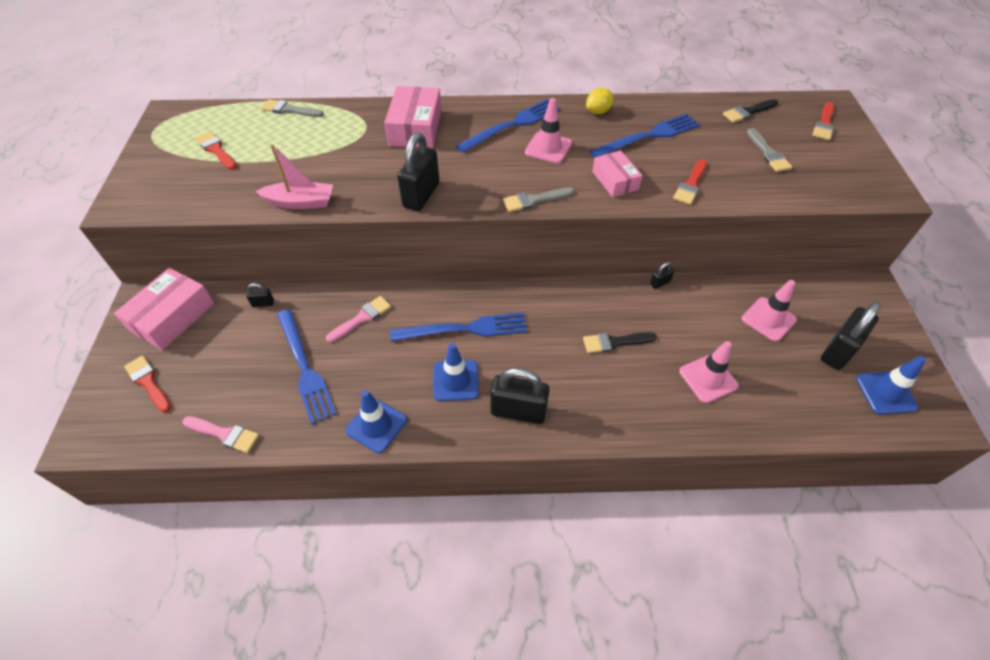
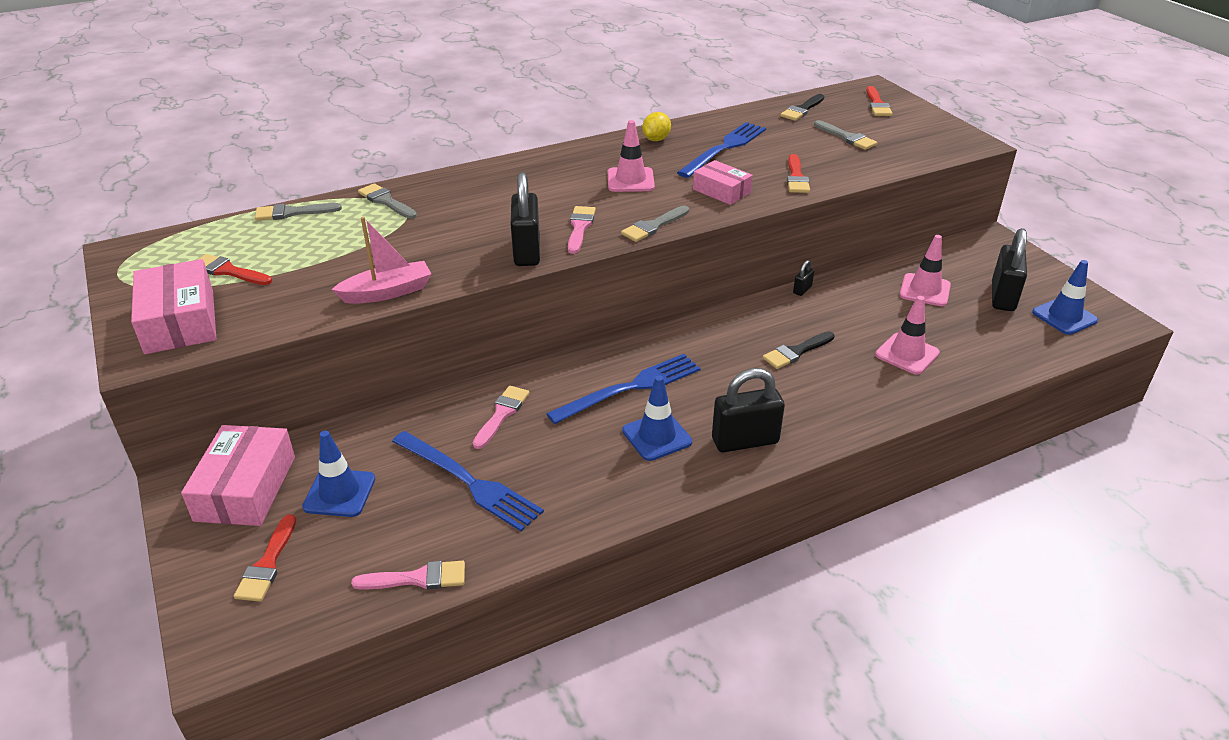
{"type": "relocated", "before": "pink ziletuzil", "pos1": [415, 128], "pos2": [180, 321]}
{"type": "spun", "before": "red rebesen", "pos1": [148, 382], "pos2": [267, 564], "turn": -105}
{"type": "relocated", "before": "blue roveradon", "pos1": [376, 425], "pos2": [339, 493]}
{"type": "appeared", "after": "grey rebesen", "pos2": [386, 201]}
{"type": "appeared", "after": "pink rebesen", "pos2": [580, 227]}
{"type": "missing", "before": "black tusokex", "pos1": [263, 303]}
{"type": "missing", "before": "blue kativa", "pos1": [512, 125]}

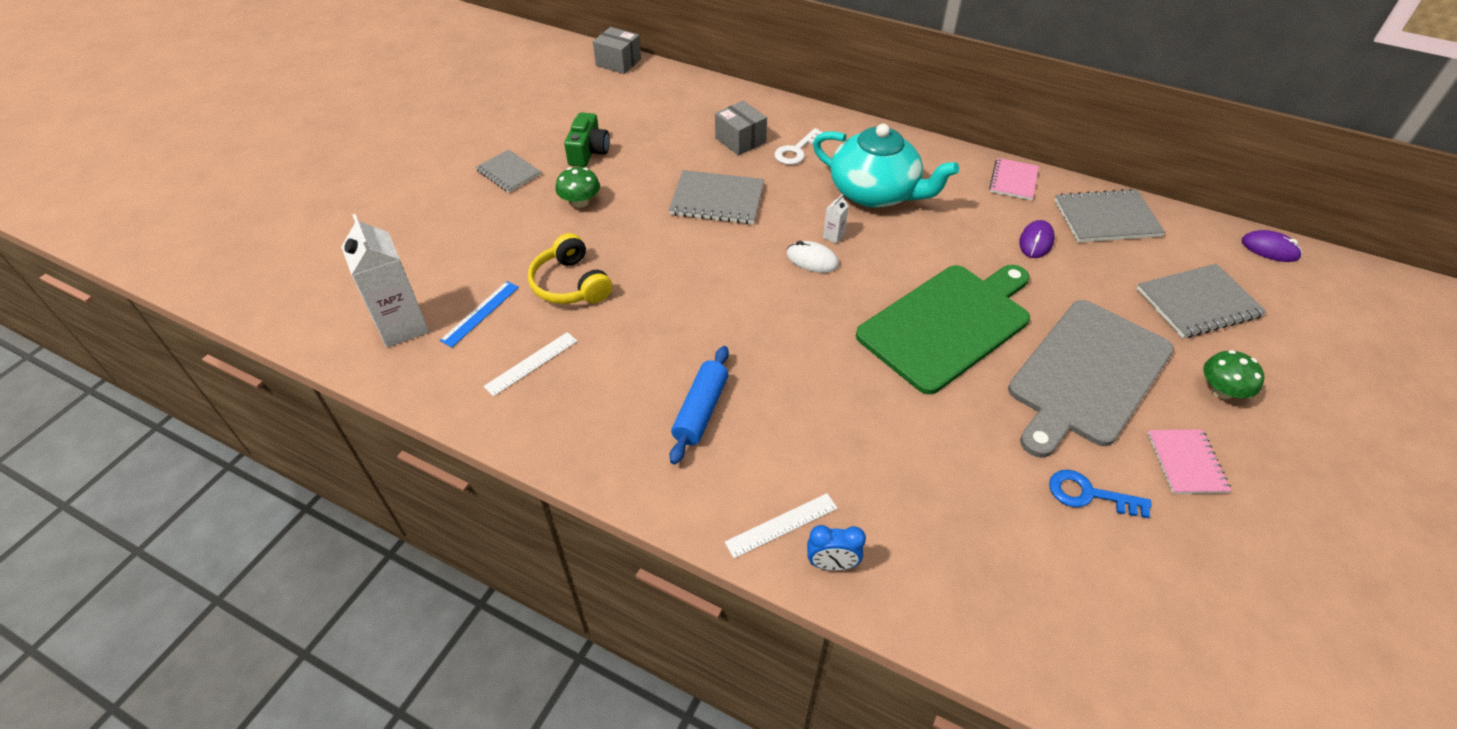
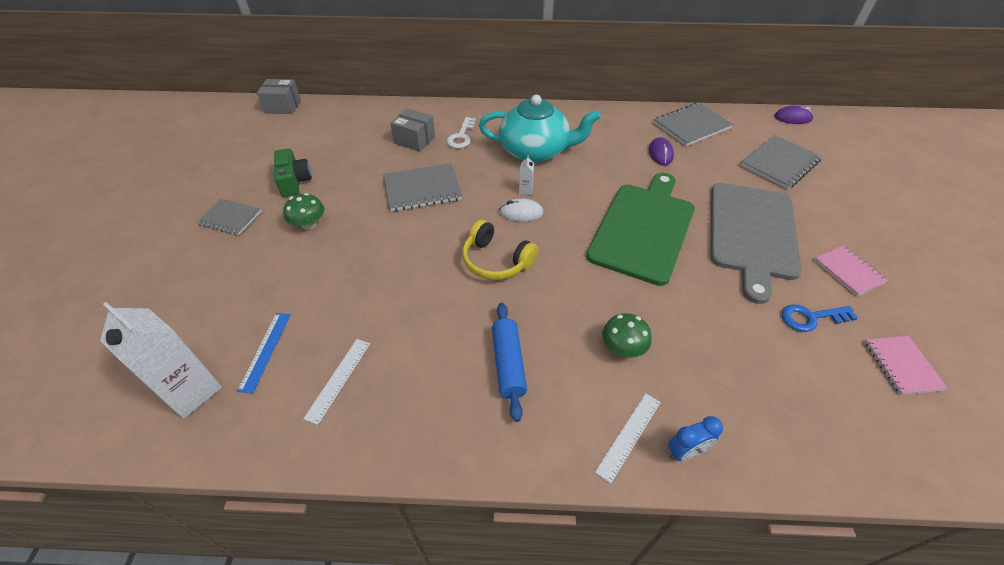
{"type": "relocated", "before": "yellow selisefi", "pos1": [570, 284], "pos2": [496, 261]}
{"type": "relocated", "before": "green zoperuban", "pos1": [1221, 391], "pos2": [622, 347]}
{"type": "relocated", "before": "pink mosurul", "pos1": [1013, 180], "pos2": [902, 366]}

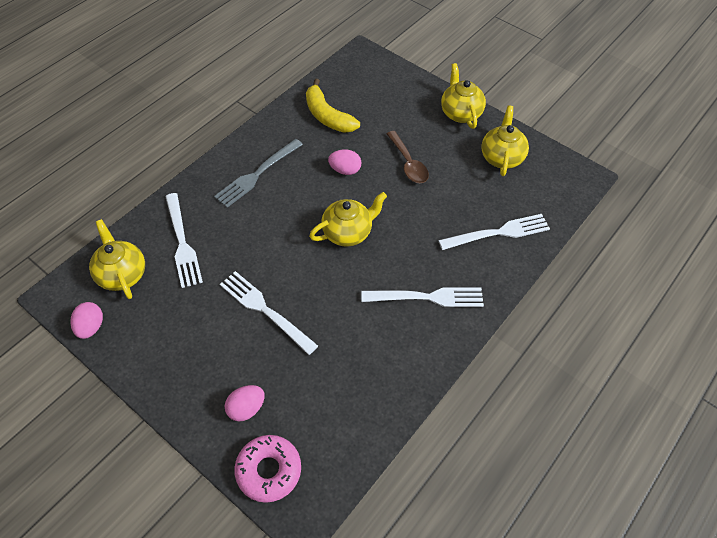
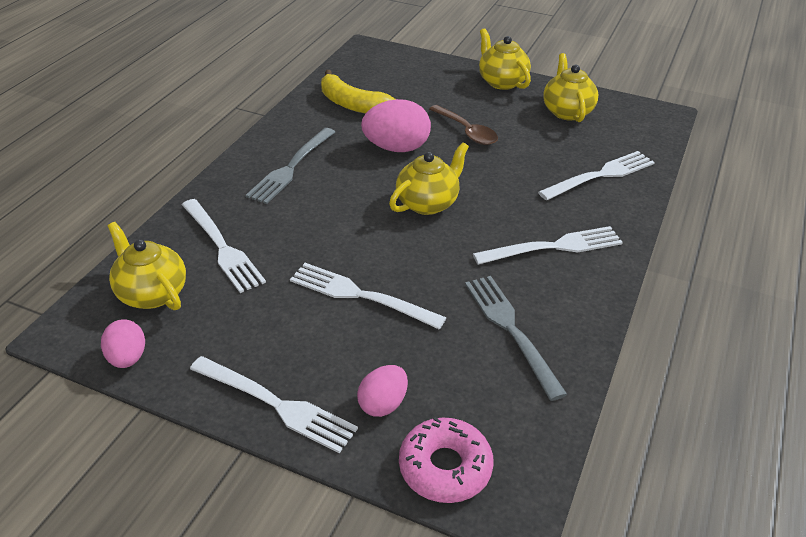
{"type": "appeared", "after": "white kativa", "pos2": [276, 404]}
{"type": "size", "before": "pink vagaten", "pos1": [345, 170], "pos2": [396, 148], "scale": 1.68}
{"type": "appeared", "after": "grey kativa", "pos2": [511, 330]}

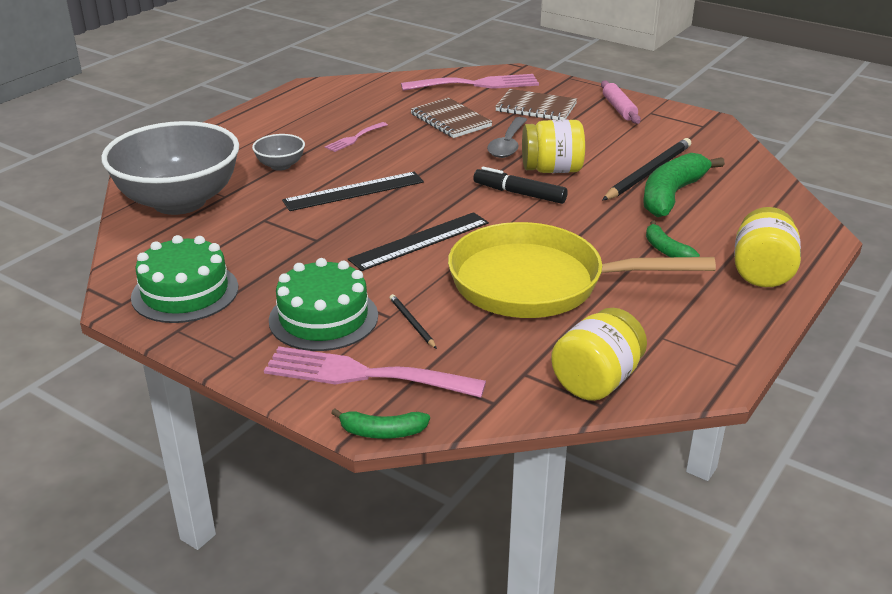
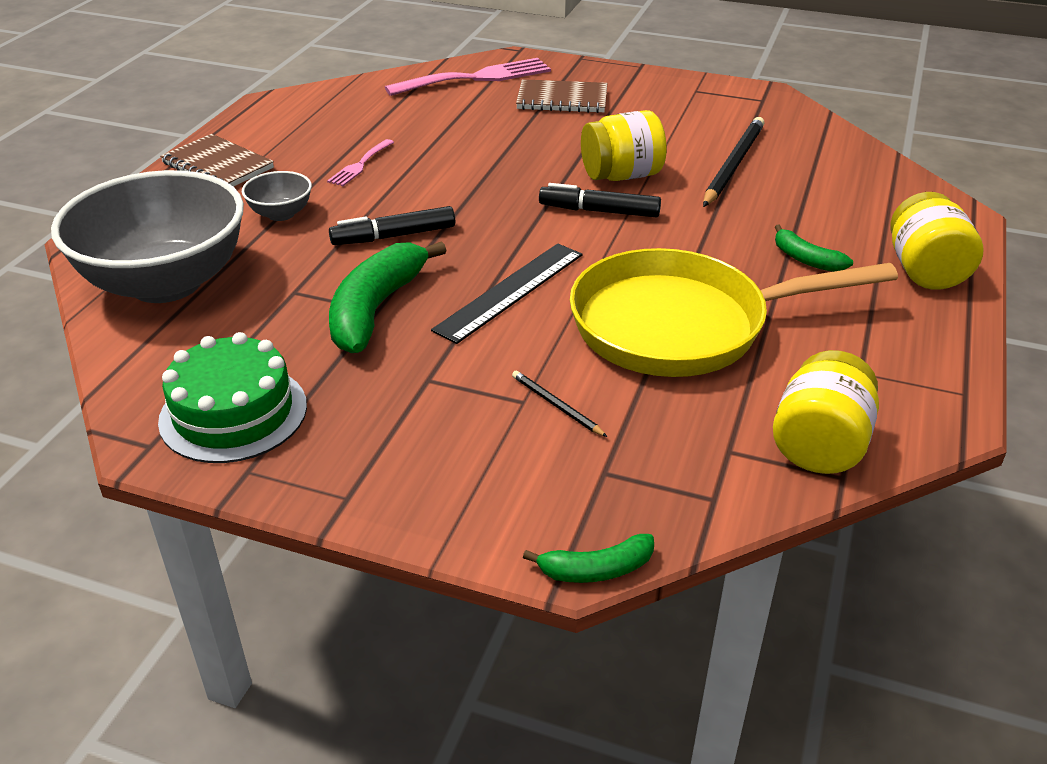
{"type": "relocated", "before": "brown mosurul", "pos1": [450, 120], "pos2": [217, 166]}
{"type": "exchanged", "before": "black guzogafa", "after": "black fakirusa", "pos1": [354, 191], "pos2": [393, 236]}
{"type": "relocated", "before": "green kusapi", "pos1": [671, 195], "pos2": [375, 309]}
{"type": "missing", "before": "pink kativa", "pos1": [363, 374]}
{"type": "missing", "before": "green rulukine", "pos1": [323, 318]}
{"type": "missing", "before": "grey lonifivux", "pos1": [508, 145]}
{"type": "missing", "before": "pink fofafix", "pos1": [619, 109]}

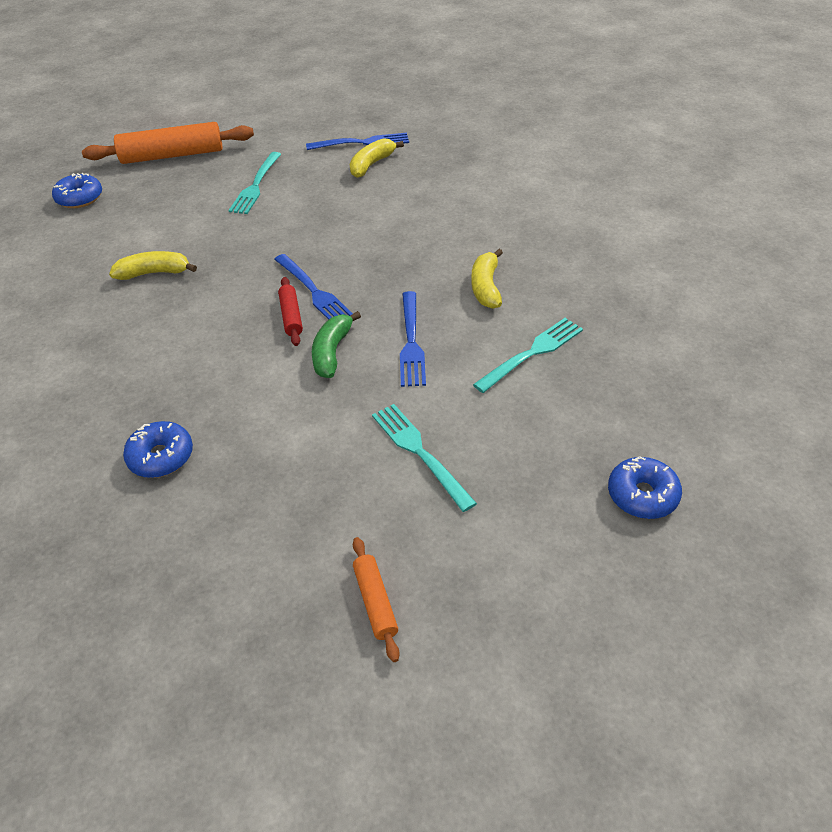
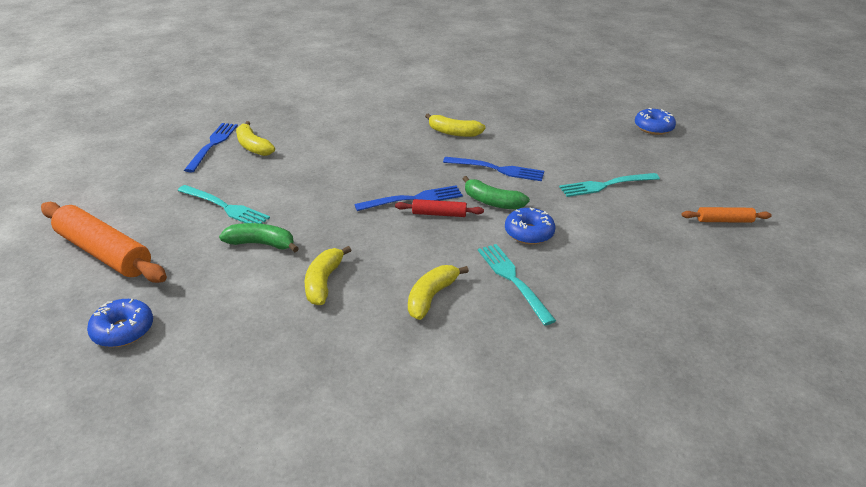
{"type": "spun", "before": "orange fofafix", "pos1": [172, 155], "pos2": [104, 252], "turn": -60}
{"type": "appeared", "after": "green kusapi", "pos2": [261, 244]}
{"type": "appeared", "after": "yellow kusapi", "pos2": [431, 297]}
{"type": "relocated", "before": "turquoise kativa", "pos1": [532, 353], "pos2": [513, 280]}
{"type": "relocated", "before": "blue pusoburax", "pos1": [161, 457], "pos2": [529, 233]}

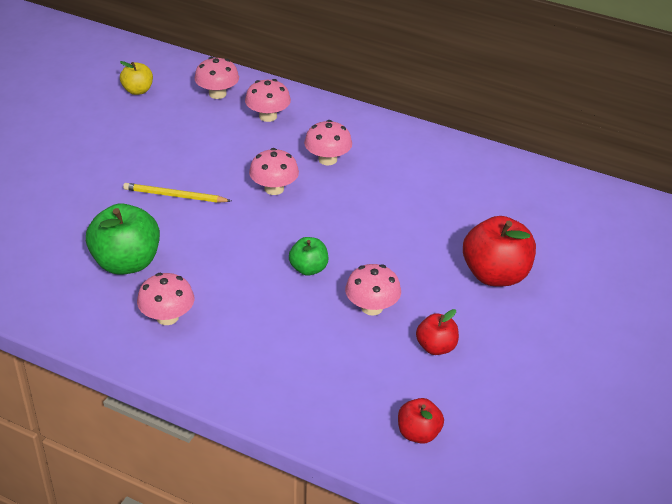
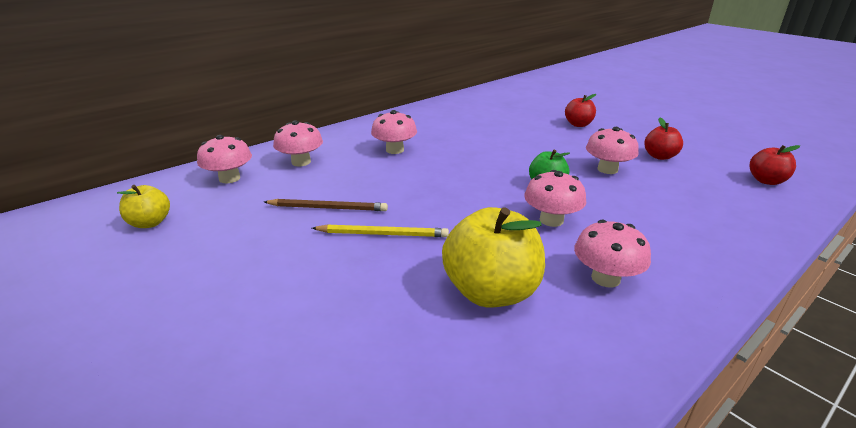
{"type": "appeared", "after": "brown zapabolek", "pos2": [328, 208]}
{"type": "spun", "before": "yellow zapabolek", "pos1": [174, 196], "pos2": [383, 234], "turn": -120}
{"type": "colour", "before": "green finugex", "after": "yellow finugex", "pos1": [126, 263], "pos2": [491, 292]}
{"type": "relocated", "before": "pink zoperuban", "pos1": [274, 189], "pos2": [551, 220]}
{"type": "size", "before": "red finugex", "pos1": [495, 275], "pos2": [578, 124], "scale": 0.55}

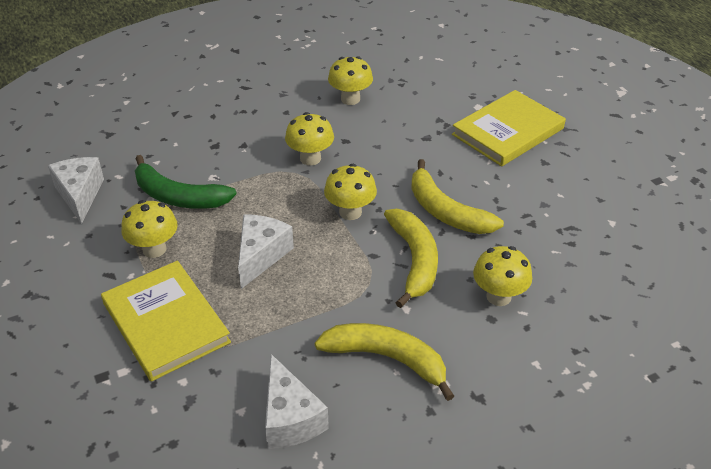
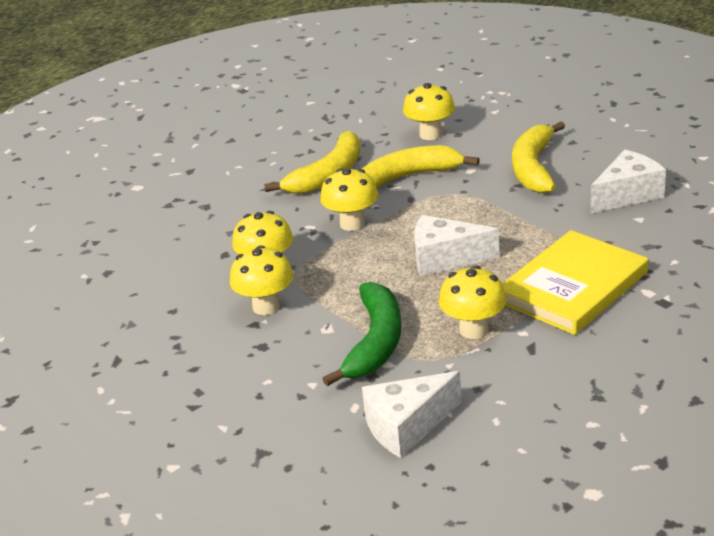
{"type": "relocated", "before": "yellow zoperuban", "pos1": [350, 99], "pos2": [266, 307]}
{"type": "missing", "before": "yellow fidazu", "pos1": [508, 131]}

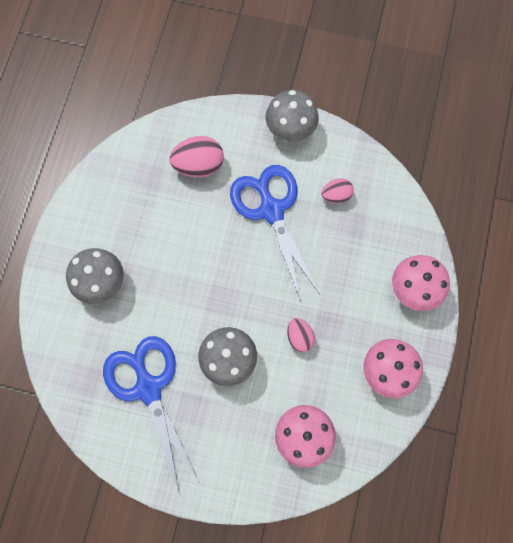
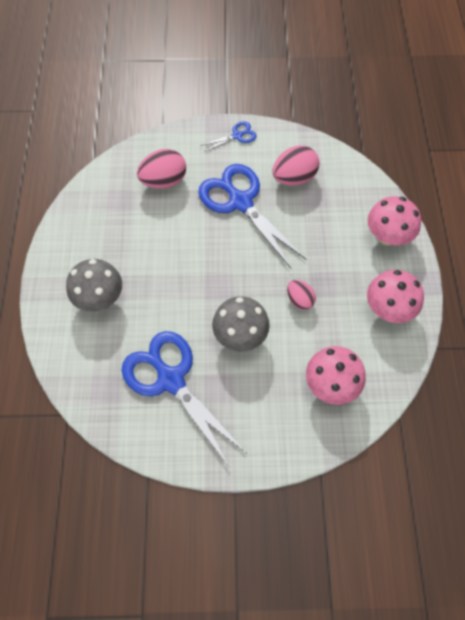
{"type": "exchanged", "before": "grey zoperuban", "after": "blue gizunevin", "pos1": [290, 129], "pos2": [237, 136]}
{"type": "size", "before": "pink vagaten", "pos1": [336, 195], "pos2": [294, 178], "scale": 1.65}

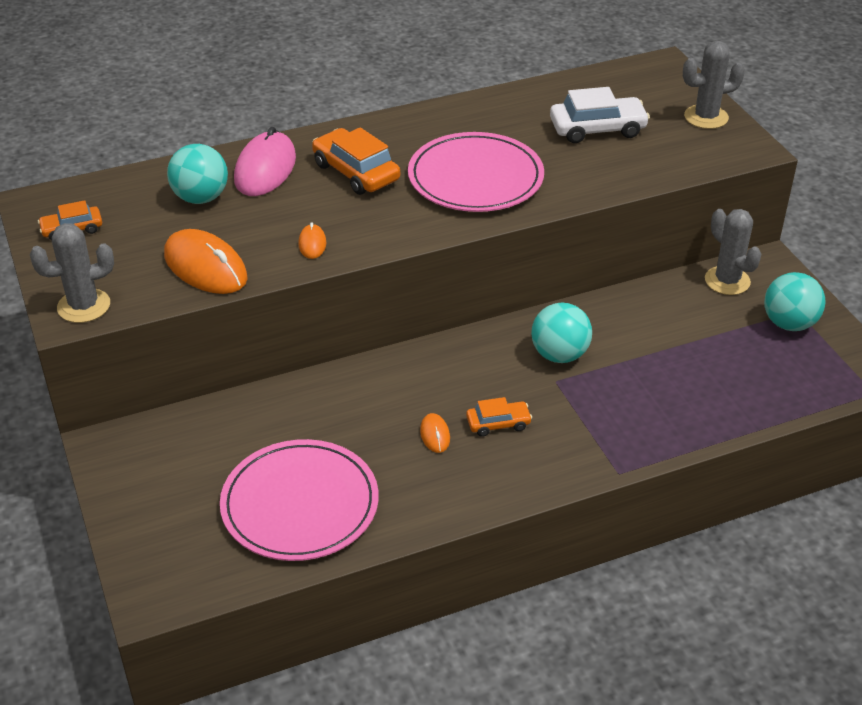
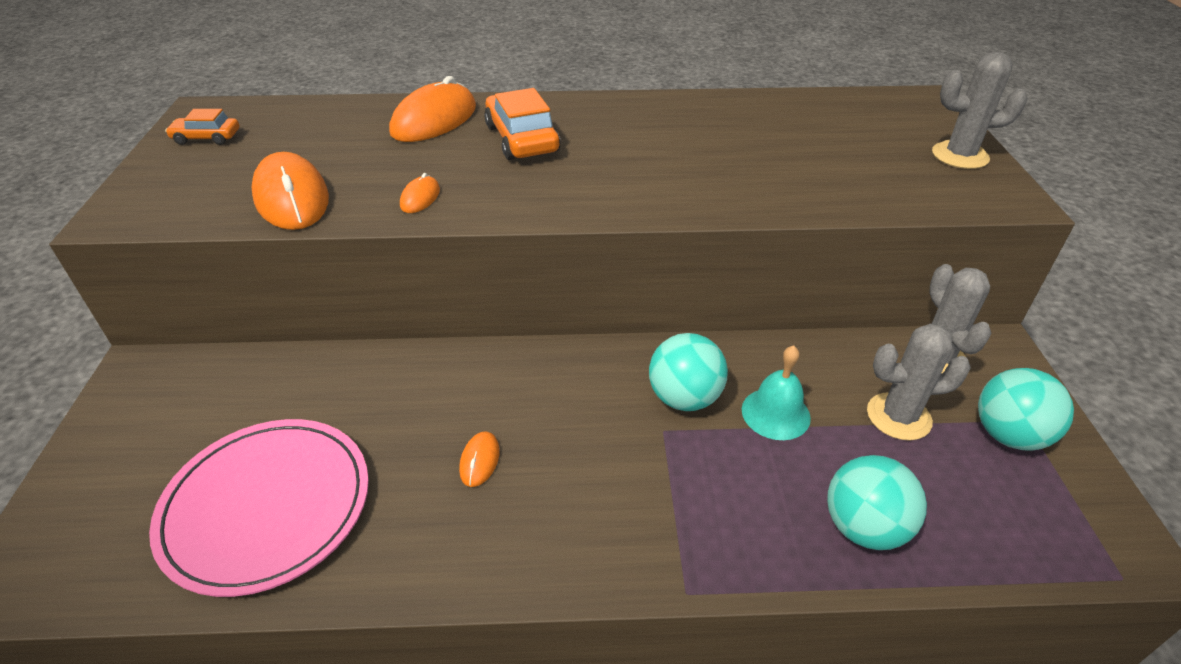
{"type": "colour", "before": "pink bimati", "after": "orange bimati", "pos1": [265, 169], "pos2": [434, 120]}
{"type": "appeared", "after": "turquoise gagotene", "pos2": [775, 413]}
{"type": "relocated", "before": "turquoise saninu", "pos1": [201, 198], "pos2": [864, 527]}
{"type": "relocated", "before": "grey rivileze", "pos1": [84, 306], "pos2": [898, 417]}
{"type": "missing", "before": "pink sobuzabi", "pos1": [475, 178]}
{"type": "missing", "before": "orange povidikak", "pos1": [498, 423]}
{"type": "missing", "before": "white povidikak", "pos1": [597, 129]}

